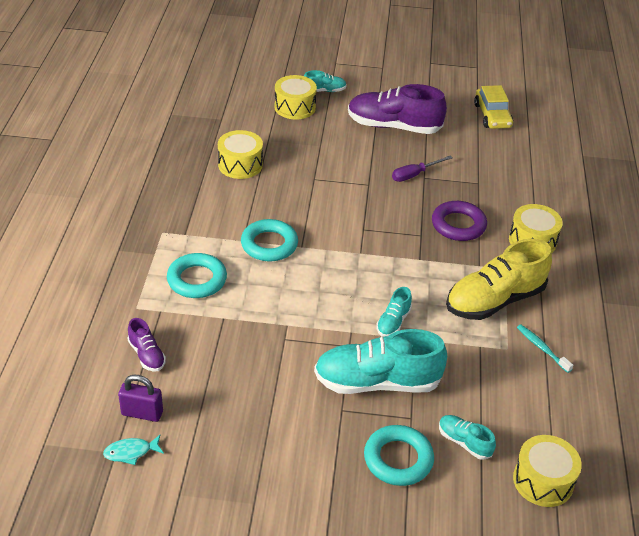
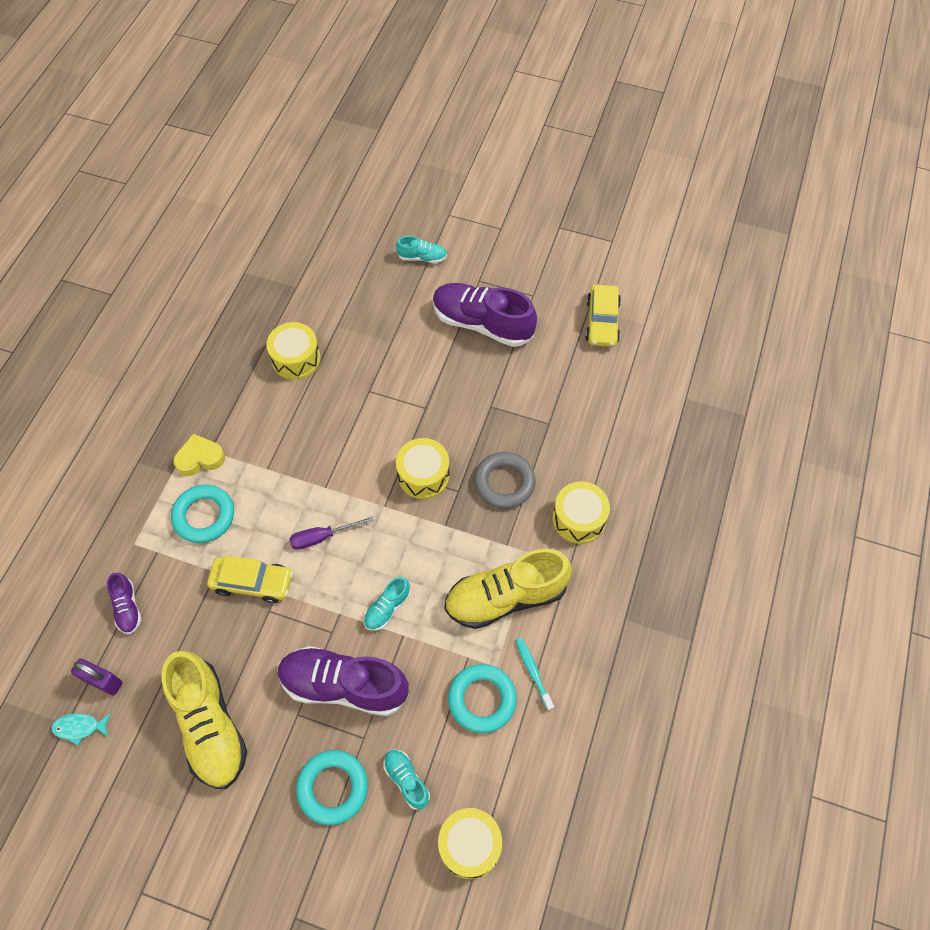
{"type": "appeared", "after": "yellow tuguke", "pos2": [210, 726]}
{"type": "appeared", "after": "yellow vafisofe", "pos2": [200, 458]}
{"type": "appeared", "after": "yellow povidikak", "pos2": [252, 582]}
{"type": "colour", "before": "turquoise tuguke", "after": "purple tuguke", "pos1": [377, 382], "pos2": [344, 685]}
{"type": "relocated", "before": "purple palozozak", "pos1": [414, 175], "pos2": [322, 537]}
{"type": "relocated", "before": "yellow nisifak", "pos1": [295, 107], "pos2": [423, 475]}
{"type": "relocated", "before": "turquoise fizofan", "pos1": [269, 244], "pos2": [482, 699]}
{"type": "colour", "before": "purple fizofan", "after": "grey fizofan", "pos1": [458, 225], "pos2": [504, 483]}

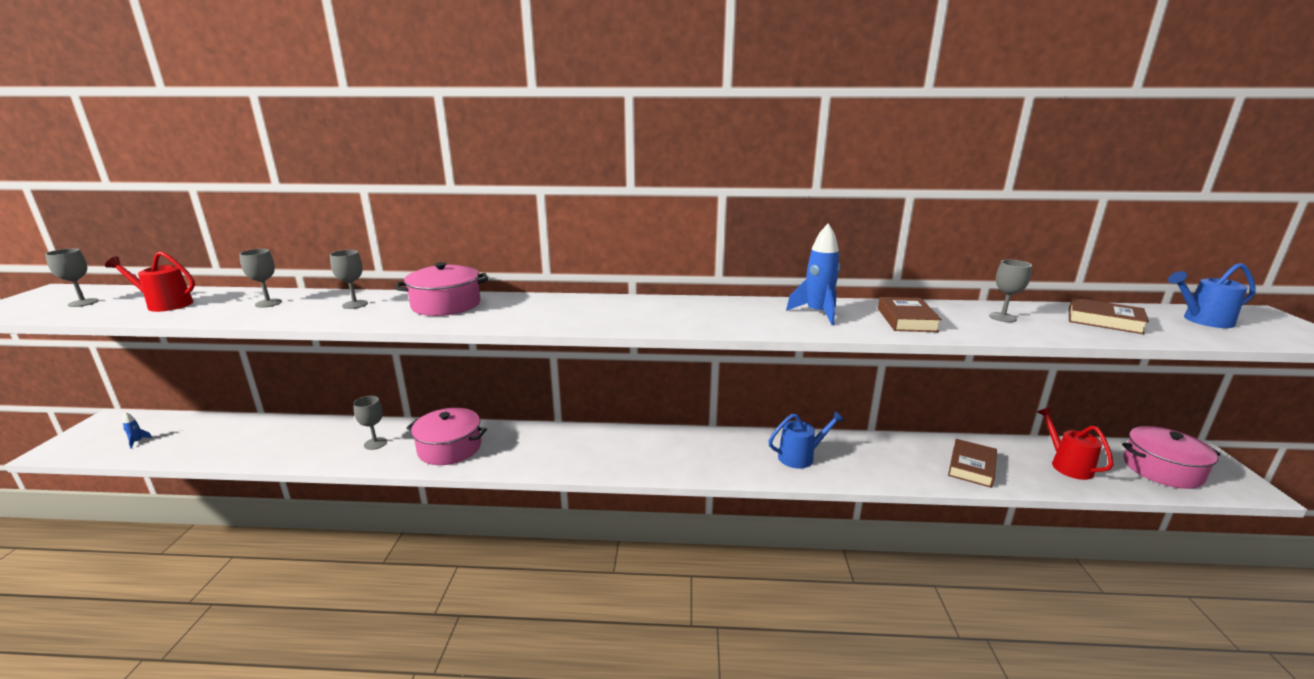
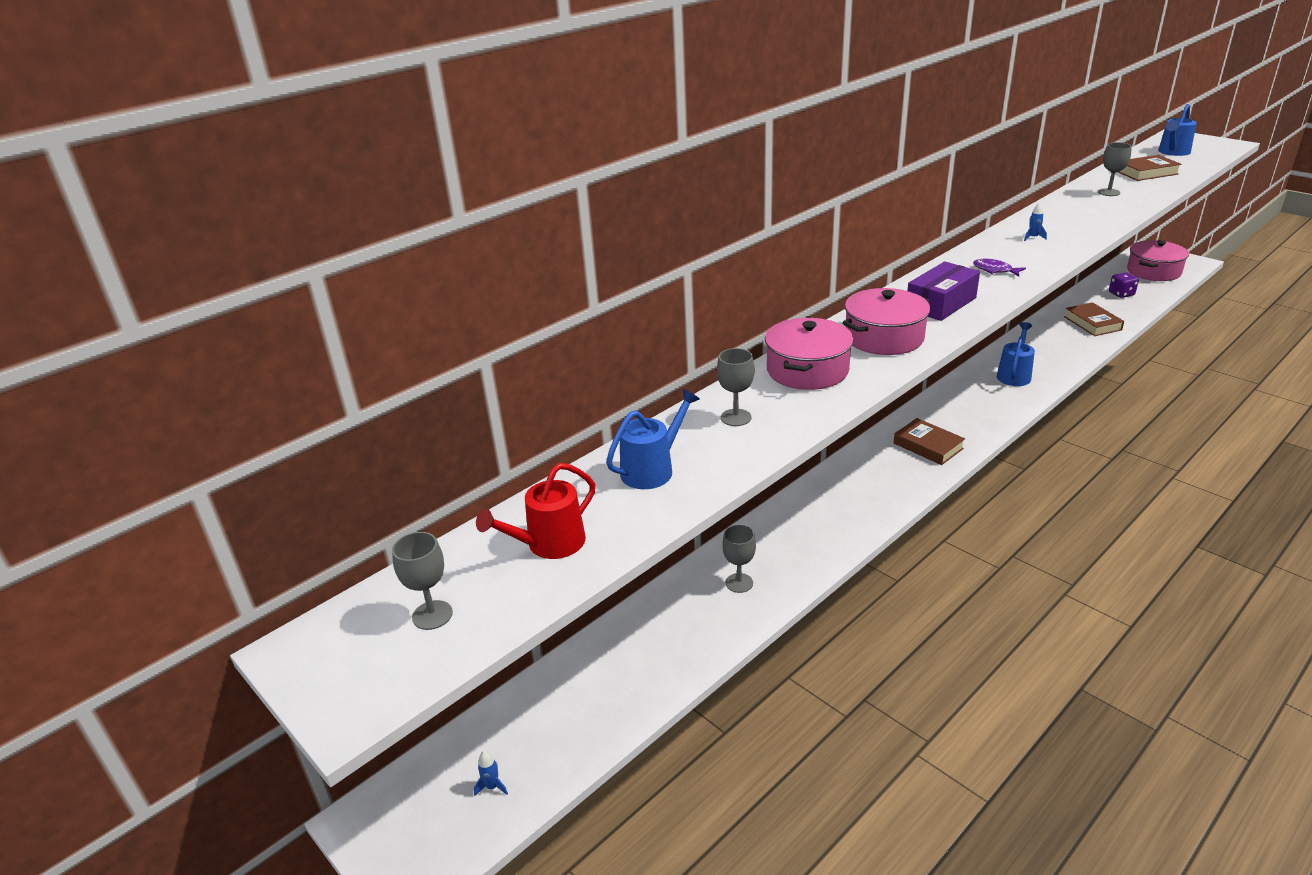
{"type": "exchanged", "before": "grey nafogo", "after": "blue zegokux", "pos1": [268, 303], "pos2": [652, 469]}
{"type": "relocated", "before": "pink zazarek", "pos1": [450, 448], "pos2": [884, 337]}
{"type": "relocated", "before": "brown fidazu", "pos1": [906, 320], "pos2": [928, 446]}
{"type": "appeared", "after": "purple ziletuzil", "pos2": [941, 304]}
{"type": "appeared", "after": "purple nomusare", "pos2": [995, 270]}
{"type": "size", "before": "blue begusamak", "pos1": [817, 313], "pos2": [1033, 237], "scale": 0.43}
{"type": "exchanged", "before": "red zegokux", "after": "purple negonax", "pos1": [1067, 465], "pos2": [1121, 294]}

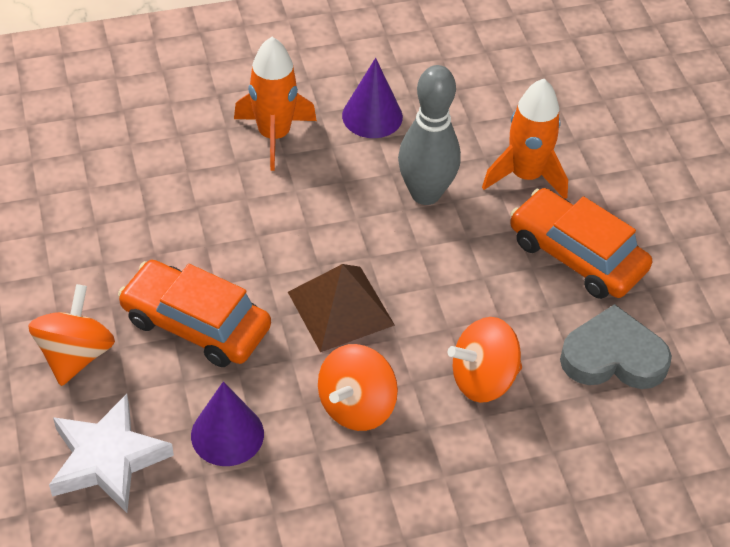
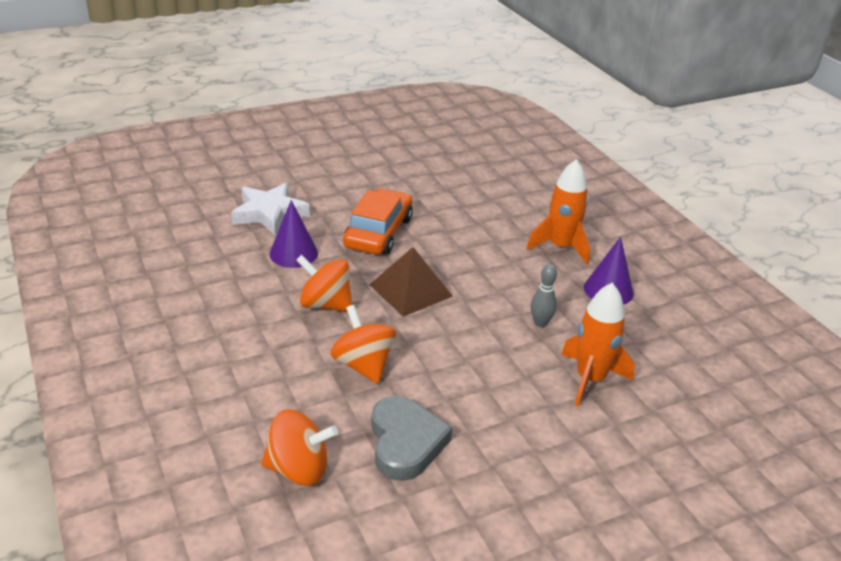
{"type": "relocated", "before": "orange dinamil", "pos1": [75, 355], "pos2": [298, 469]}
{"type": "size", "before": "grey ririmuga", "pos1": [425, 194], "pos2": [540, 323], "scale": 0.51}
{"type": "missing", "before": "orange povidikak", "pos1": [576, 255]}

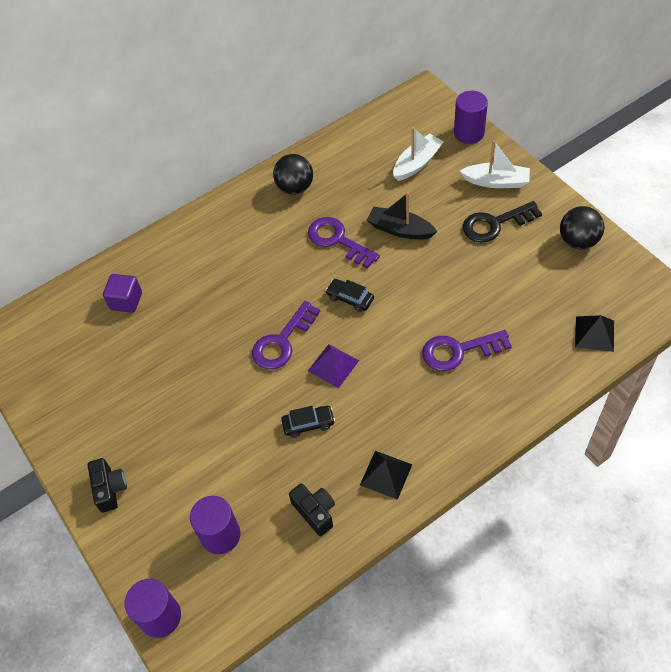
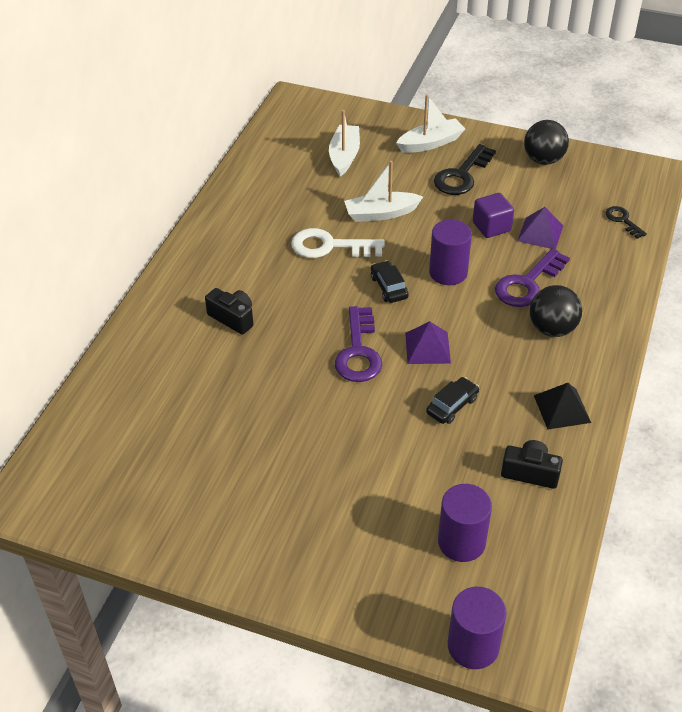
{"type": "relocated", "before": "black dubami", "pos1": [110, 489], "pos2": [233, 318]}
{"type": "colour", "before": "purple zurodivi", "after": "white zurodivi", "pos1": [338, 240], "pos2": [330, 246]}
{"type": "colour", "before": "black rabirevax", "after": "white rabirevax", "pos1": [400, 230], "pos2": [381, 214]}
{"type": "spun", "before": "black povidikak", "pos1": [350, 298], "pos2": [389, 287], "turn": 75}
{"type": "relocated", "before": "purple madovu", "pos1": [469, 133], "pos2": [448, 272]}
{"type": "relocated", "before": "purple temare", "pos1": [126, 301], "pos2": [491, 227]}
{"type": "appeared", "after": "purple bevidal", "pos2": [540, 233]}
{"type": "relocated", "before": "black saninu", "pos1": [295, 188], "pos2": [552, 329]}
{"type": "exchanged", "before": "black bevidal", "after": "black zurodivi", "pos1": [594, 333], "pos2": [623, 220]}

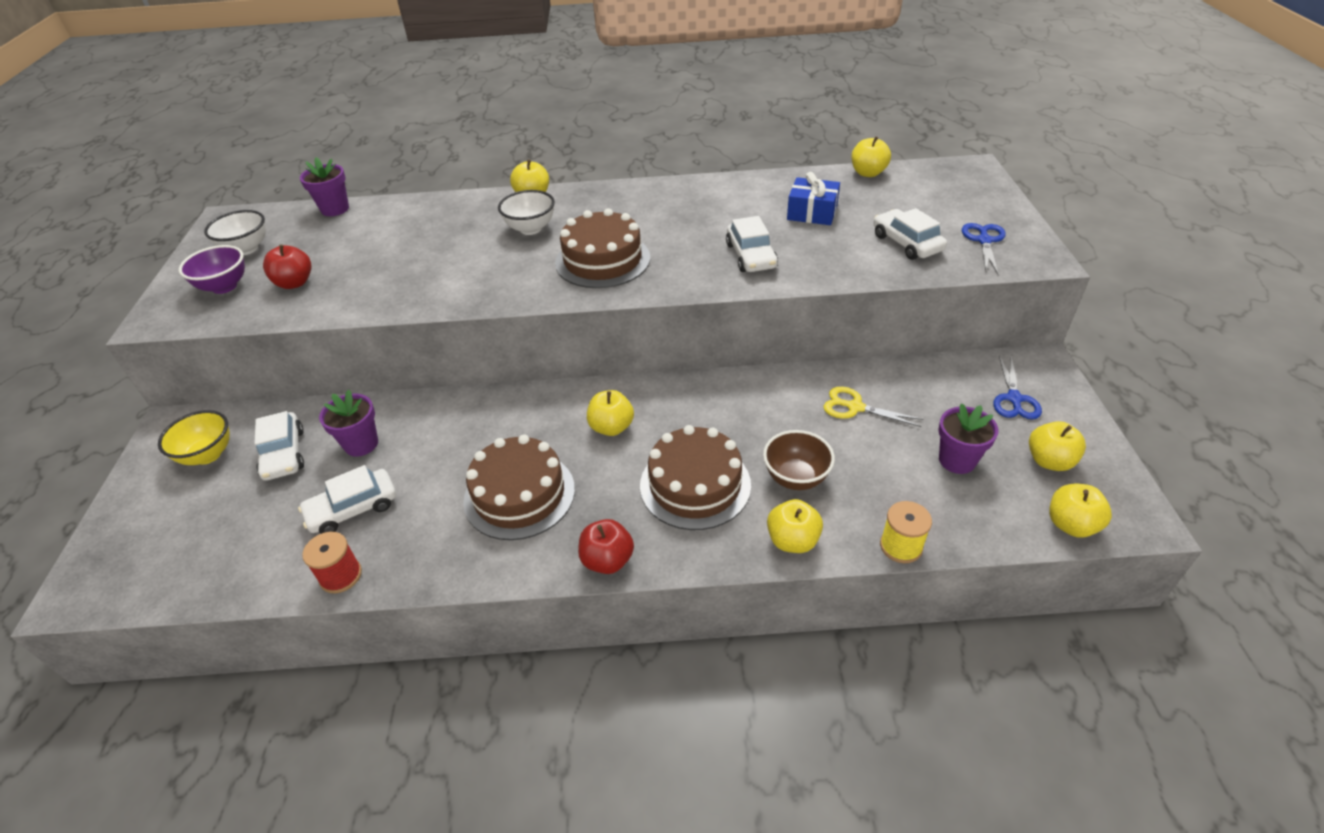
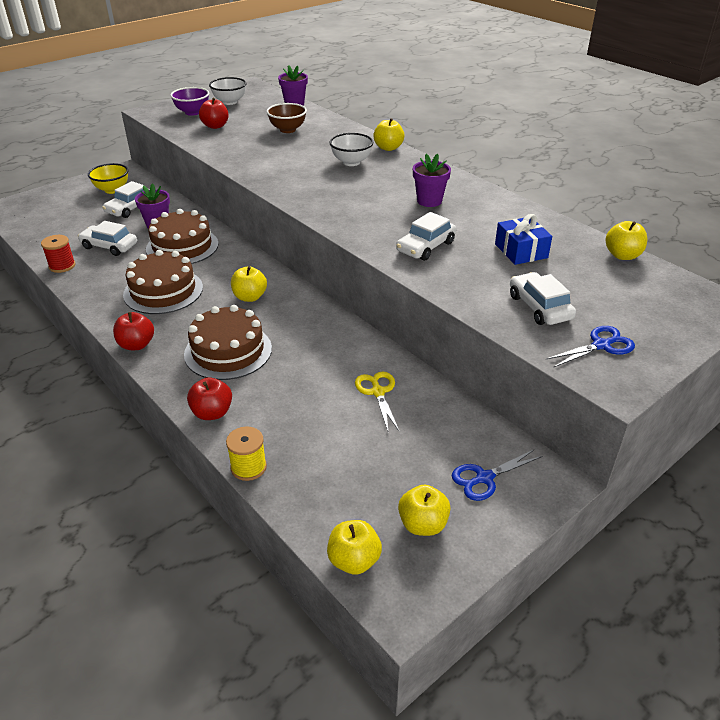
{"type": "relocated", "before": "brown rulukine", "pos1": [602, 260], "pos2": [182, 246]}
{"type": "colour", "before": "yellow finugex", "after": "red finugex", "pos1": [792, 540], "pos2": [212, 413]}
{"type": "relocated", "before": "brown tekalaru", "pos1": [796, 478], "pos2": [287, 130]}
{"type": "relocated", "before": "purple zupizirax", "pos1": [957, 460], "pos2": [429, 201]}
{"type": "spun", "before": "white povidikak", "pos1": [906, 243], "pos2": [539, 307], "turn": -45}

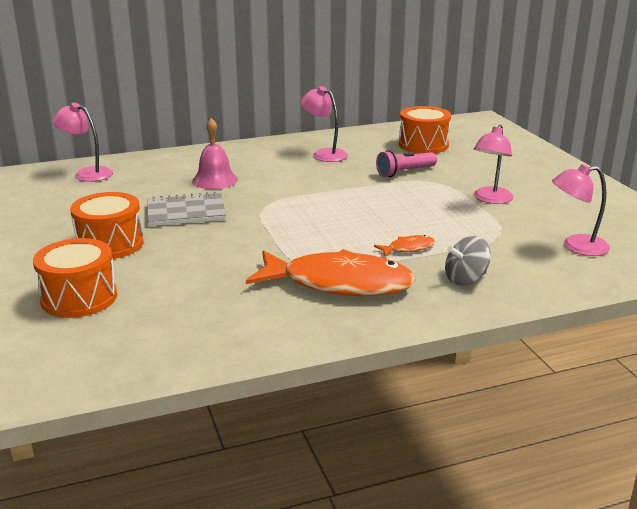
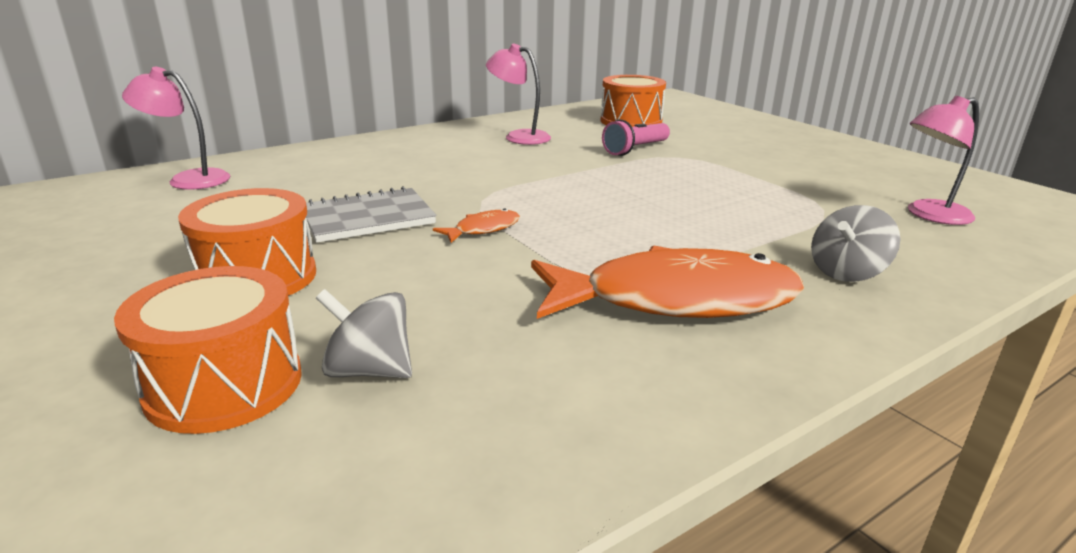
{"type": "appeared", "after": "grey dinamil", "pos2": [369, 370]}
{"type": "relocated", "before": "orange nomusare", "pos1": [408, 248], "pos2": [483, 229]}
{"type": "missing", "before": "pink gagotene", "pos1": [215, 180]}
{"type": "missing", "before": "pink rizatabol", "pos1": [490, 199]}

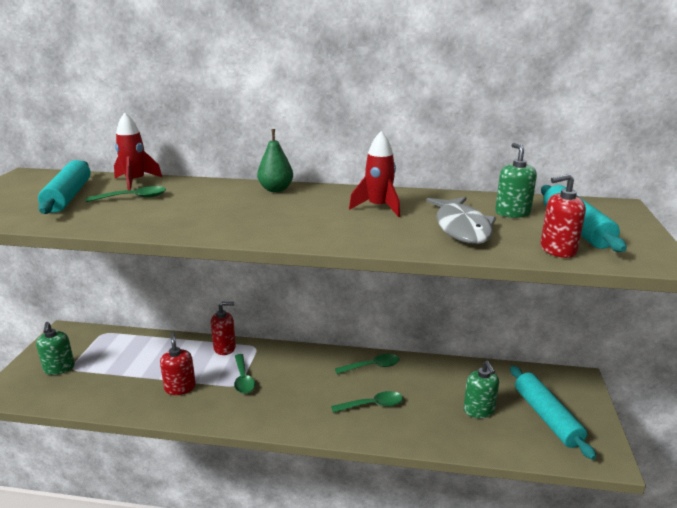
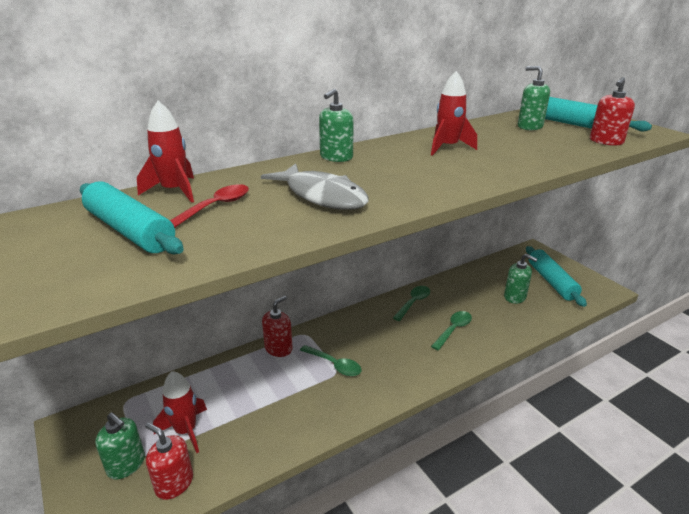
{"type": "relocated", "before": "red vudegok", "pos1": [180, 388], "pos2": [174, 483]}
{"type": "appeared", "after": "red begusamak", "pos2": [186, 431]}
{"type": "colour", "before": "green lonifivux", "after": "red lonifivux", "pos1": [133, 198], "pos2": [216, 206]}
{"type": "relocated", "before": "grey nomusare", "pos1": [462, 228], "pos2": [322, 196]}
{"type": "exchanged", "before": "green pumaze", "after": "green vudegok", "pos1": [276, 189], "pos2": [336, 157]}
{"type": "spun", "before": "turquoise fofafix", "pos1": [546, 417], "pos2": [551, 281], "turn": 45}

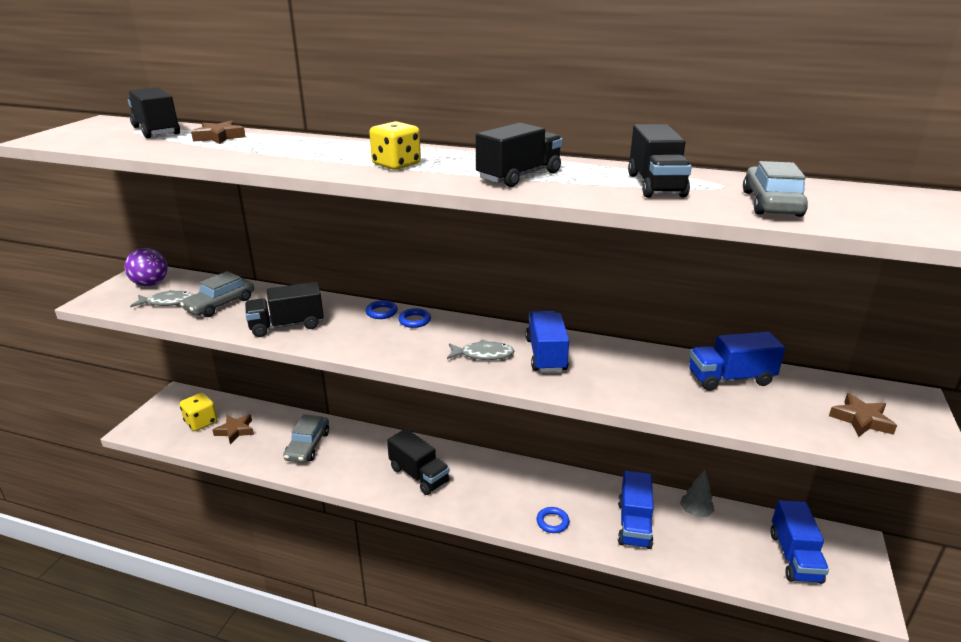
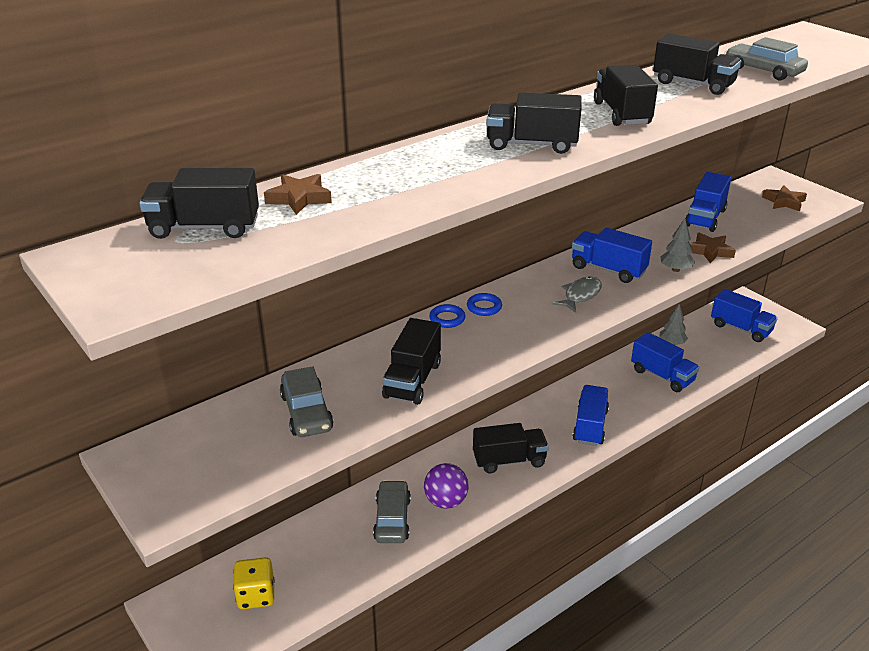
{"type": "spun", "before": "grey povidikak", "pos1": [308, 445], "pos2": [392, 519], "turn": -135}
{"type": "relocated", "before": "purple saninu", "pos1": [150, 284], "pos2": [446, 501]}
{"type": "exchanged", "before": "yellow negonax", "after": "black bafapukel", "pos1": [396, 165], "pos2": [532, 144]}
{"type": "appeared", "after": "blue bafapukel", "pos2": [590, 426]}
{"type": "appeared", "after": "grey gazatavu", "pos2": [675, 269]}
{"type": "relocated", "before": "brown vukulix", "pos1": [235, 431], "pos2": [710, 251]}
{"type": "missing", "before": "grey nomusare", "pos1": [168, 302]}
{"type": "missing", "before": "blue fizofan", "pos1": [552, 522]}

